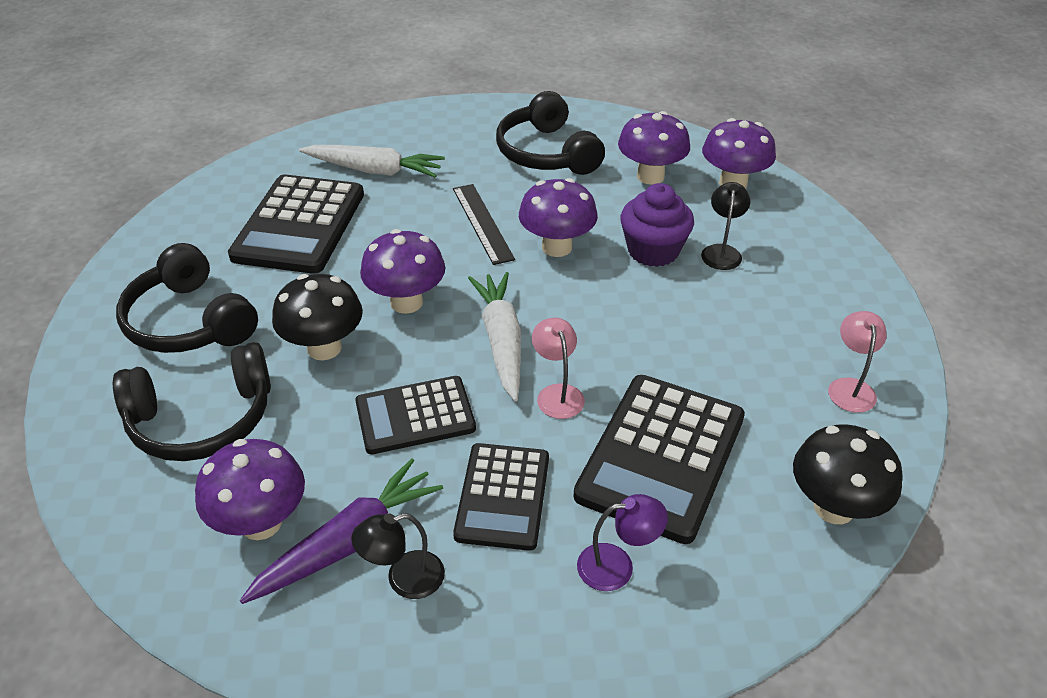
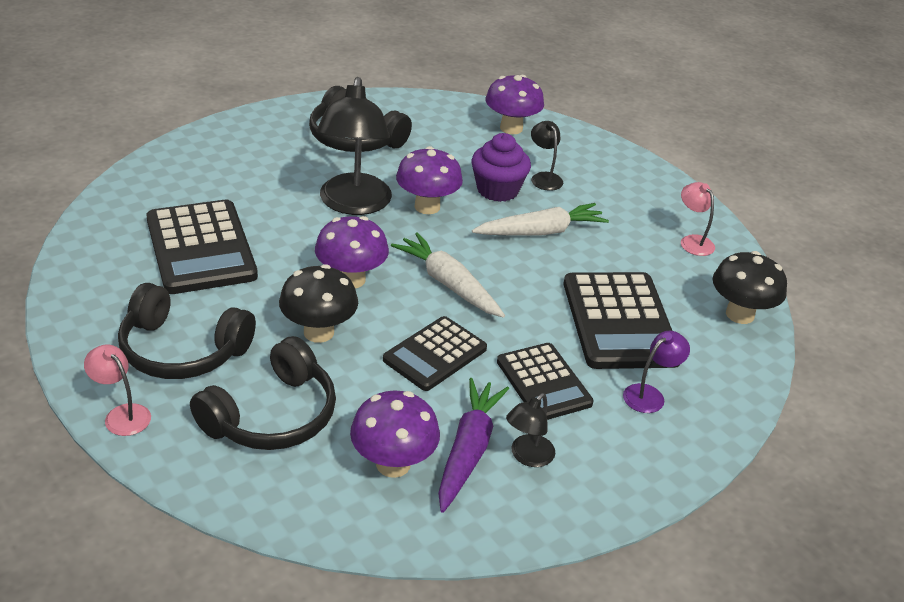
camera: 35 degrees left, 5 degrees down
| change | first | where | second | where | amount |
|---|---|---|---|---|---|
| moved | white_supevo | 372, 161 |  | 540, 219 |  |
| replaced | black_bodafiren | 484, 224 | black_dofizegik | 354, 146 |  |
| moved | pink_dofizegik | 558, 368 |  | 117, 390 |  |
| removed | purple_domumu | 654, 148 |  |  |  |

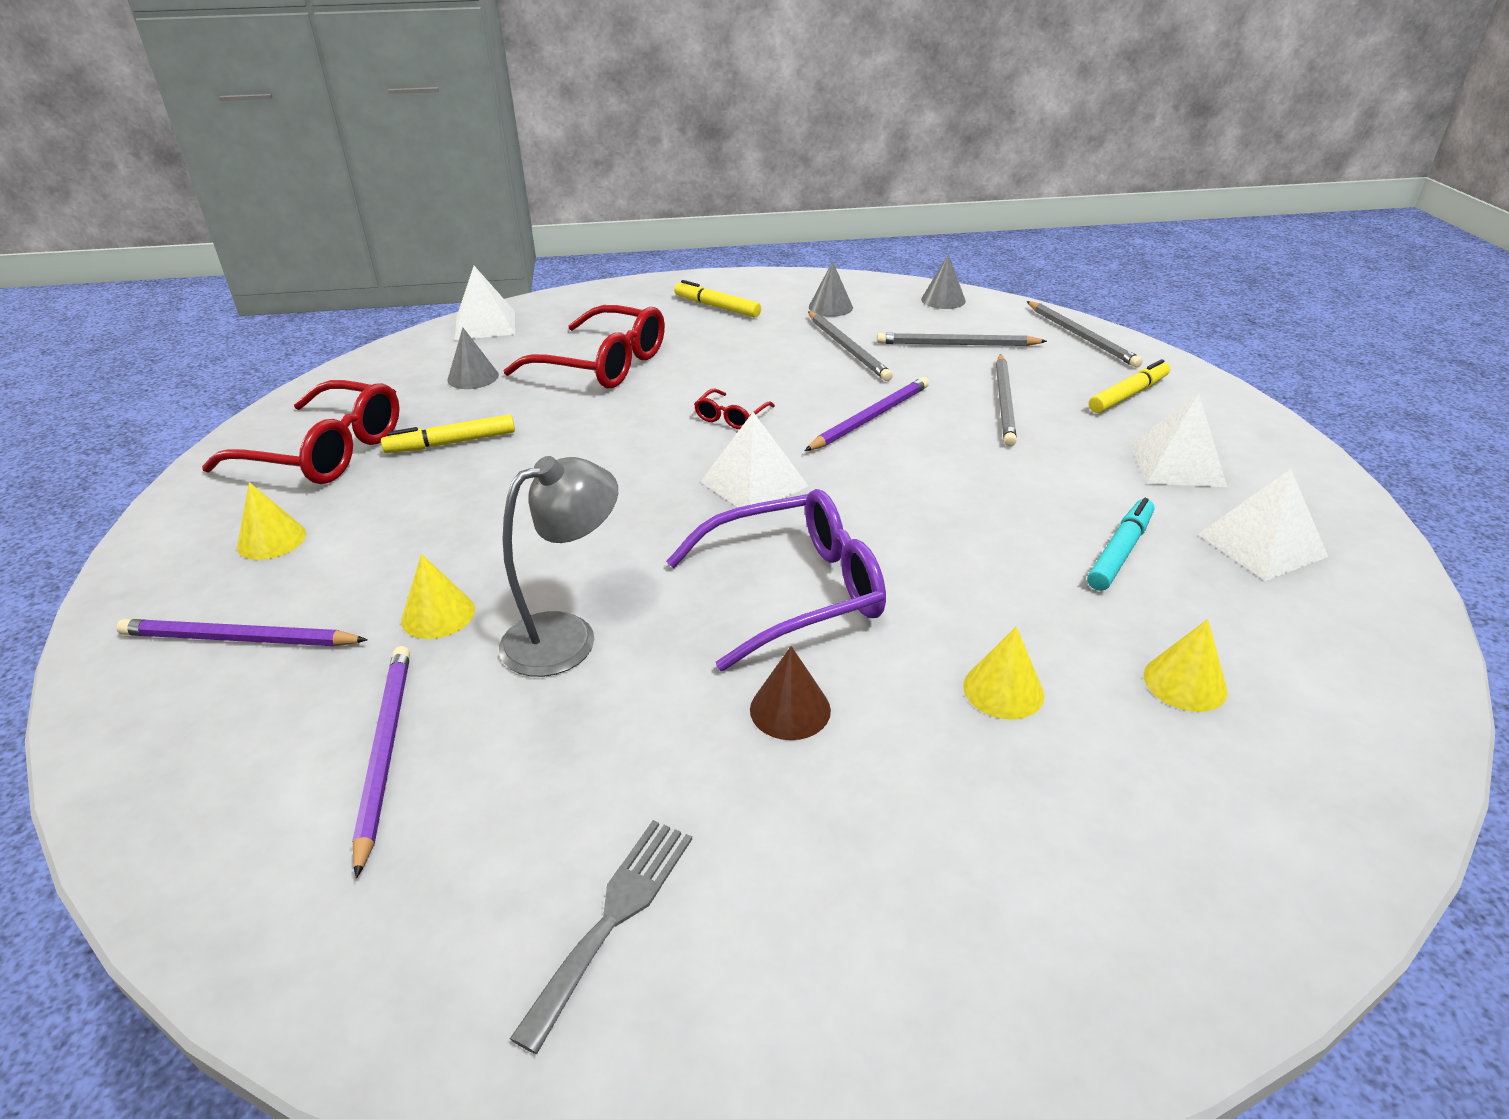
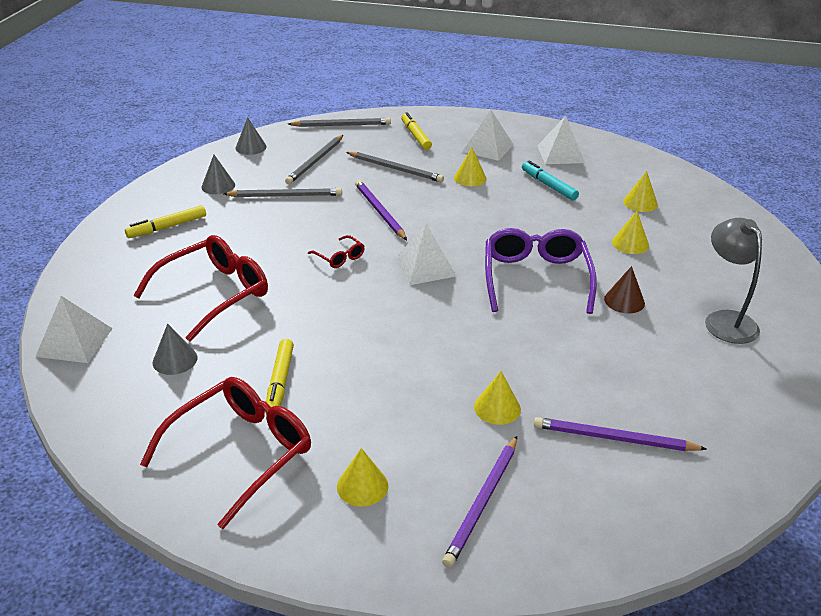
camera: 70 degrees left, 0 degrees up
| change | first | where | second | where | amount |
|---|---|---|---|---|---|
| moved | grey_dofizegik | 558, 566 |  | 733, 281 |  |
| removed | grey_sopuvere | 601, 937 |  |  |  |
| added |  |  | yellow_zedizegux | 470, 166 |  |

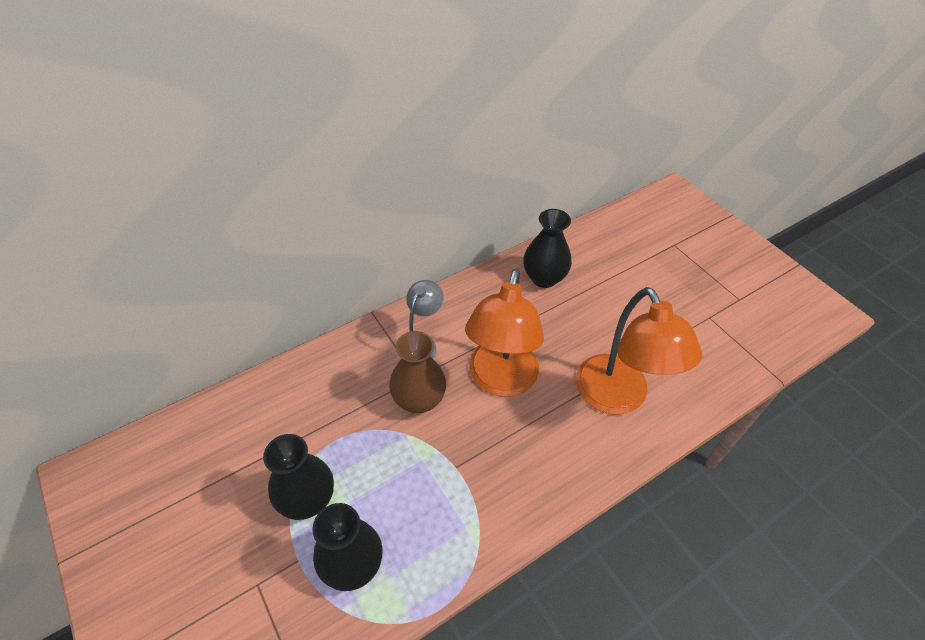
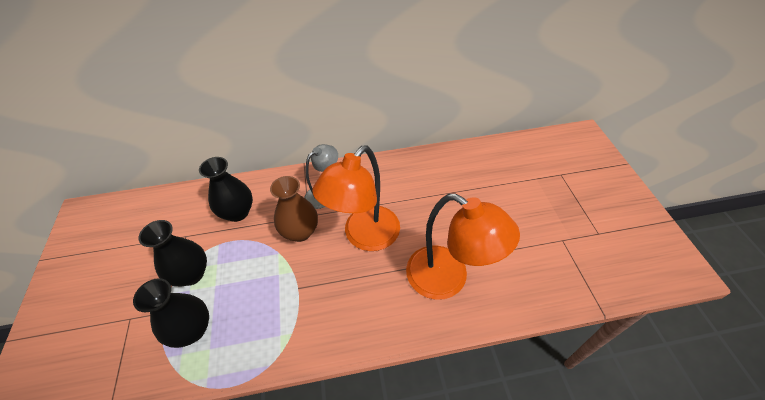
camera: 25 degrees right, 0 degrees up
| change | first | where | second | where | amount |
|---|---|---|---|---|---|
| moved | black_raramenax | 547, 248 |  | 226, 189 |  |
| turned | orange_dofizegik | 639, 351 |  | 463, 246 | 60 degrees counterclockwise |

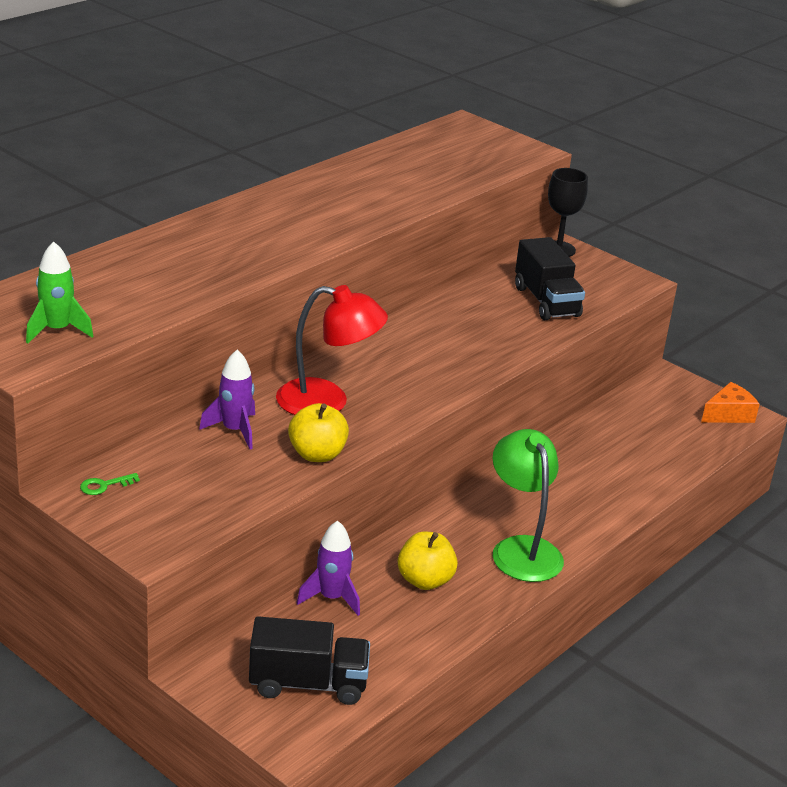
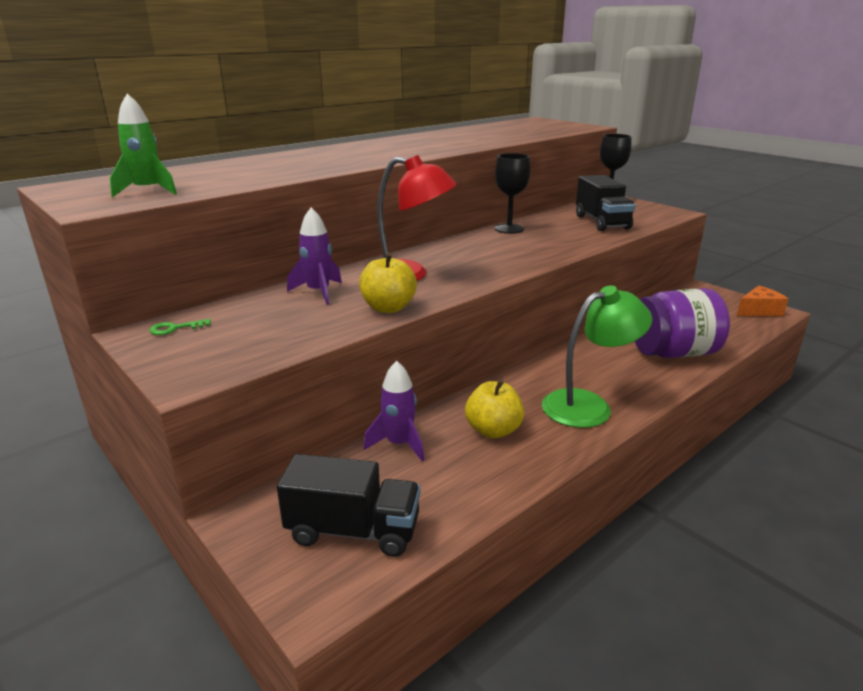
camera: 10 degrees right, 5 degrees down
| change | first | where | second | where | amount |
|---|---|---|---|---|---|
| turned | green_dofizegik | 528, 505 |  | 597, 356 | 75 degrees clockwise |
| added |  |  | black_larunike | 512, 193 |  |
| added |  |  | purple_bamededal | 682, 323 |  |

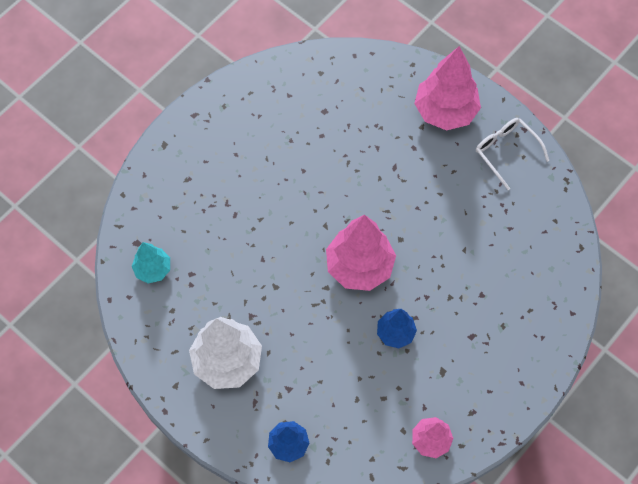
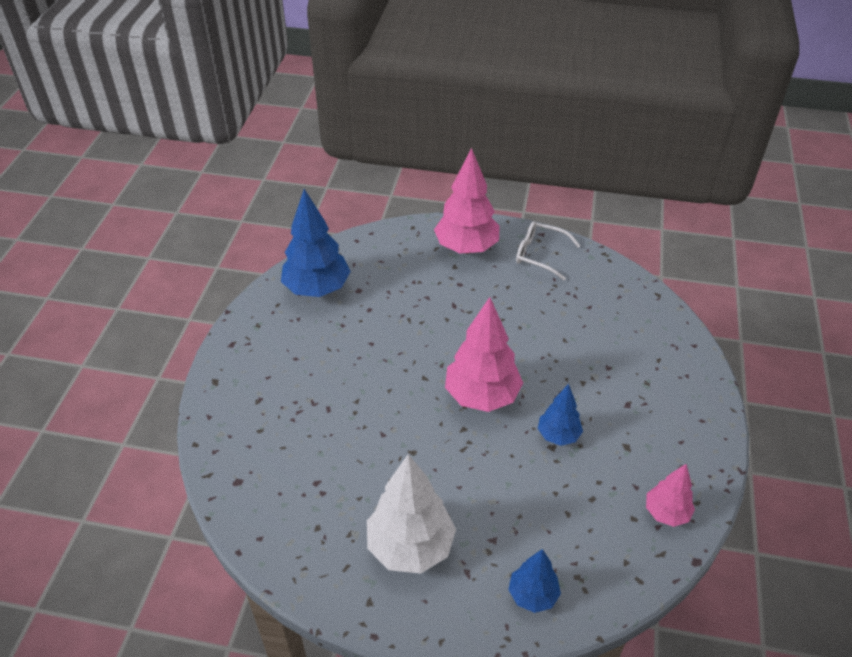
camera: 30 degrees left, 20 degrees down
| change | first | where | second | where | amount |
|---|---|---|---|---|---|
| removed | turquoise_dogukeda | 151, 262 |  |  |  |
| added |  |  | blue_dogukeda | 316, 243 |  |

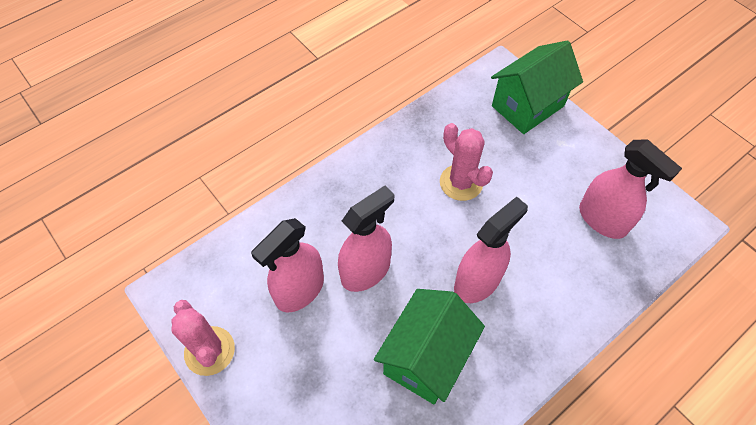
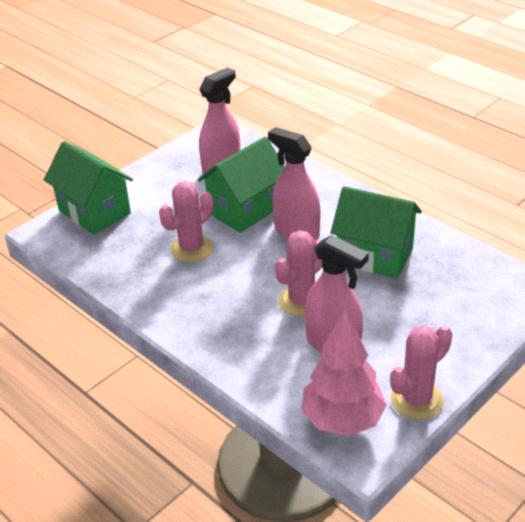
camera: 95 degrees left, 20 degrees down
| change | first | where | second | where | amount |
|---|---|---|---|---|---|
| replaced | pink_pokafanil | 366, 239 | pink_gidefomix | 298, 273 |  |
| added |  |  | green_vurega | 241, 184 |  |
| added |  |  | pink_dogukeda | 344, 372 |  |

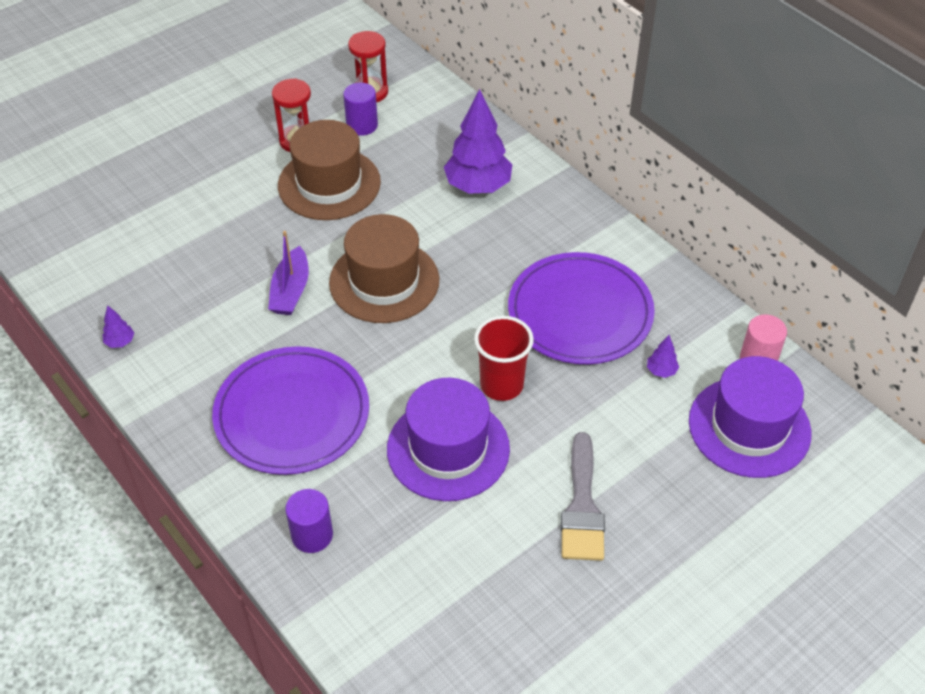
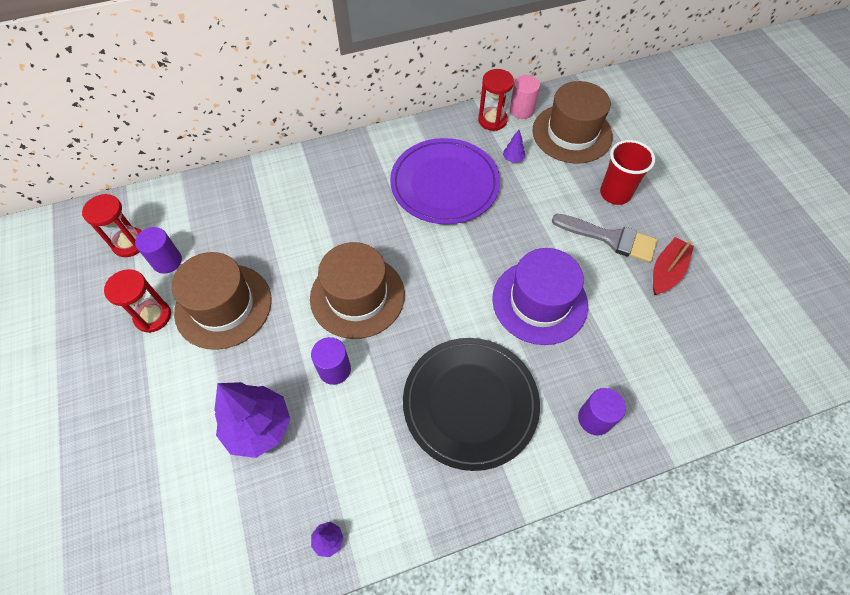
camera: 70 degrees left, 10 degrees up
| change | first | where | second | where | amount |
|---|---|---|---|---|---|
| recoloured | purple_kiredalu | 290, 410 | black_kiredalu | 471, 404 |  |
| replaced | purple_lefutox | 288, 273 | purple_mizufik | 331, 361 |  |
| moved | purple_dogukeda | 478, 141 |  | 252, 420 |  |
| moved | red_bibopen | 504, 358 |  | 627, 172 |  |
| recoloured | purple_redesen | 750, 417 | brown_redesen | 572, 122 |  |
| added |  |  | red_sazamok | 496, 100 |  |
| added |  |  | red_lefutox | 673, 266 |  |

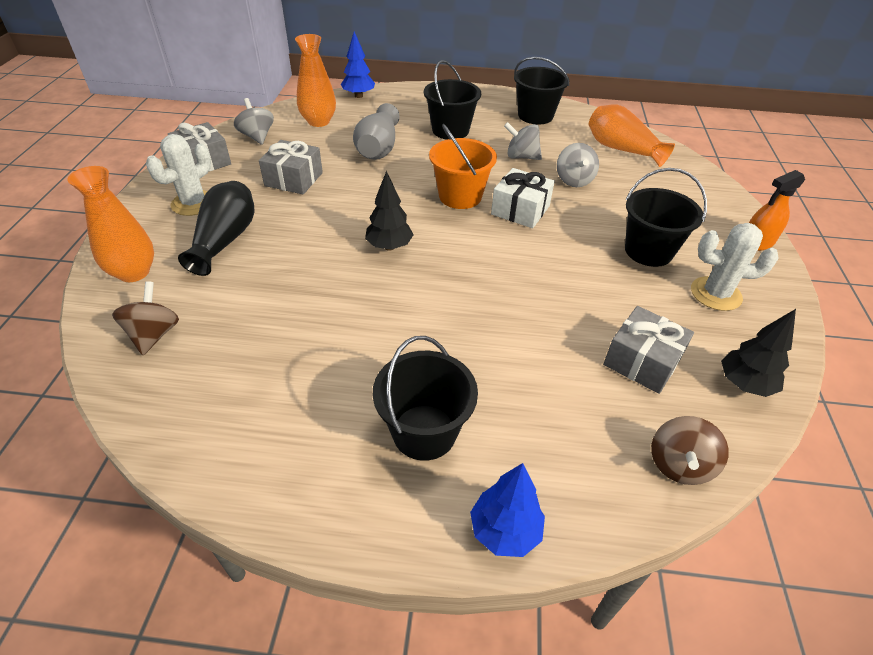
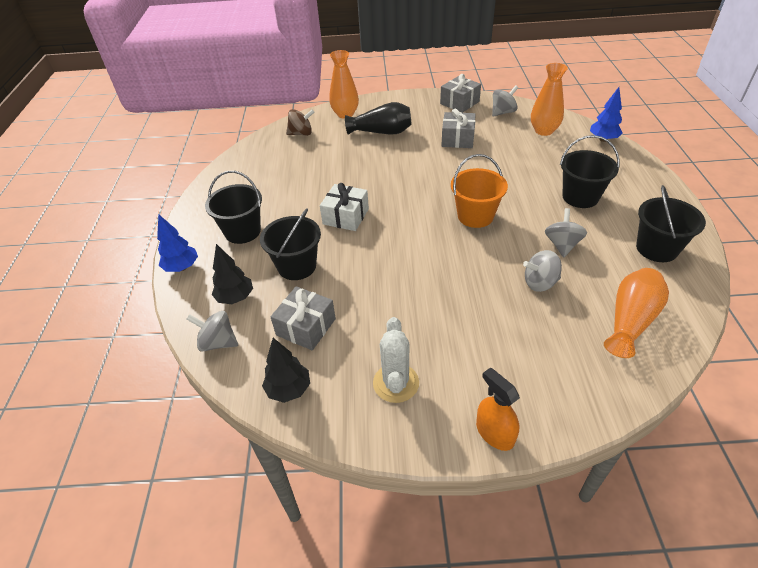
camera: 85 degrees right, 0 degrees up
| change | first | where | second | where | amount |
|---|---|---|---|---|---|
| removed | white_gidefomix | 178, 175 |  |  |  |
| removed | grey_raramenax | 376, 131 |  |  |  |
| moved | black_dogukeda | 389, 211 |  | 232, 274 |  |
| moved | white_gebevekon | 523, 198 |  | 344, 207 |  |
| moved | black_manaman | 666, 217 |  | 290, 244 |  |
| recoloured | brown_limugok | 690, 450 | grey_limugok | 212, 331 |  |

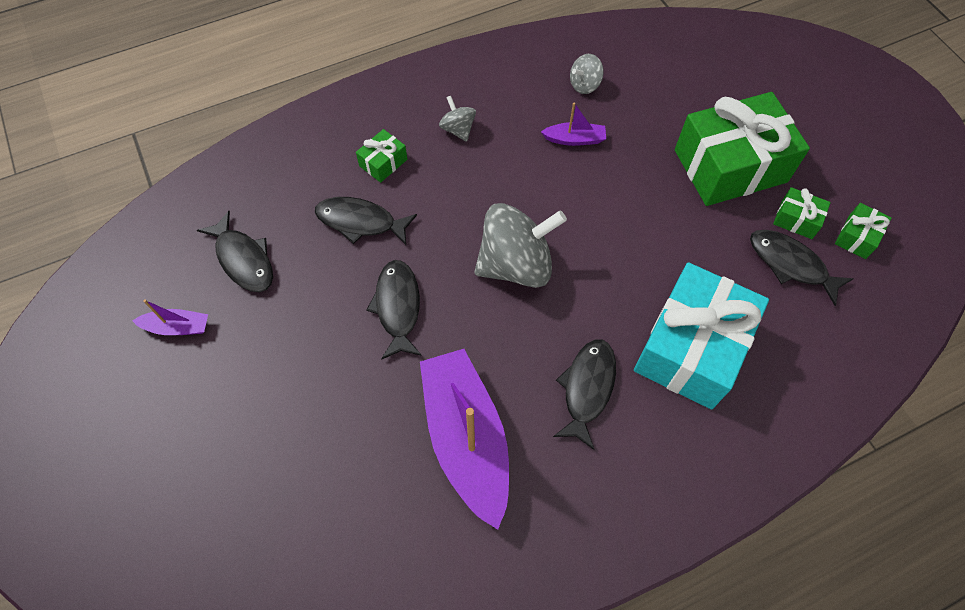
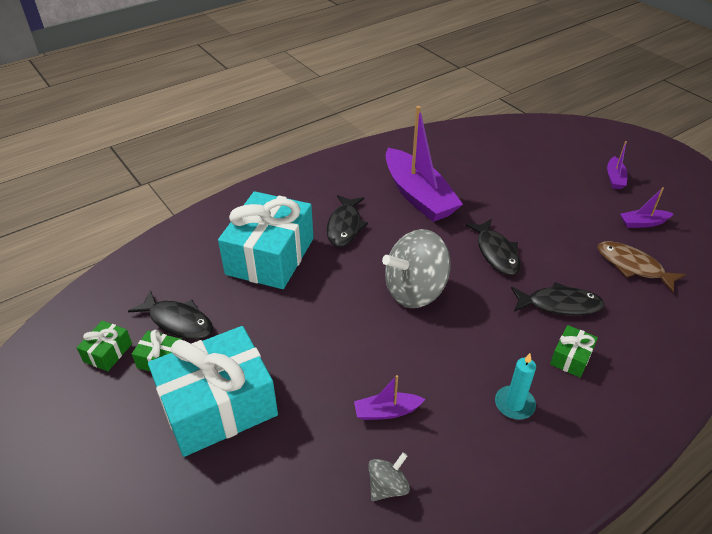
camera: 170 degrees right, 20 degrees down
| change | first | where | second | where | amount |
|---|---|---|---|---|---|
| recoloured | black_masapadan | 235, 251 | brown_masapadan | 641, 267 |  |
| replaced | grey_limugok | 457, 119 | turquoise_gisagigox | 515, 386 |  |
| recoloured | green_gebevekon | 742, 149 | turquoise_gebevekon | 213, 391 |  |
| added |  |  | purple_lefutox | 617, 165 |  |

